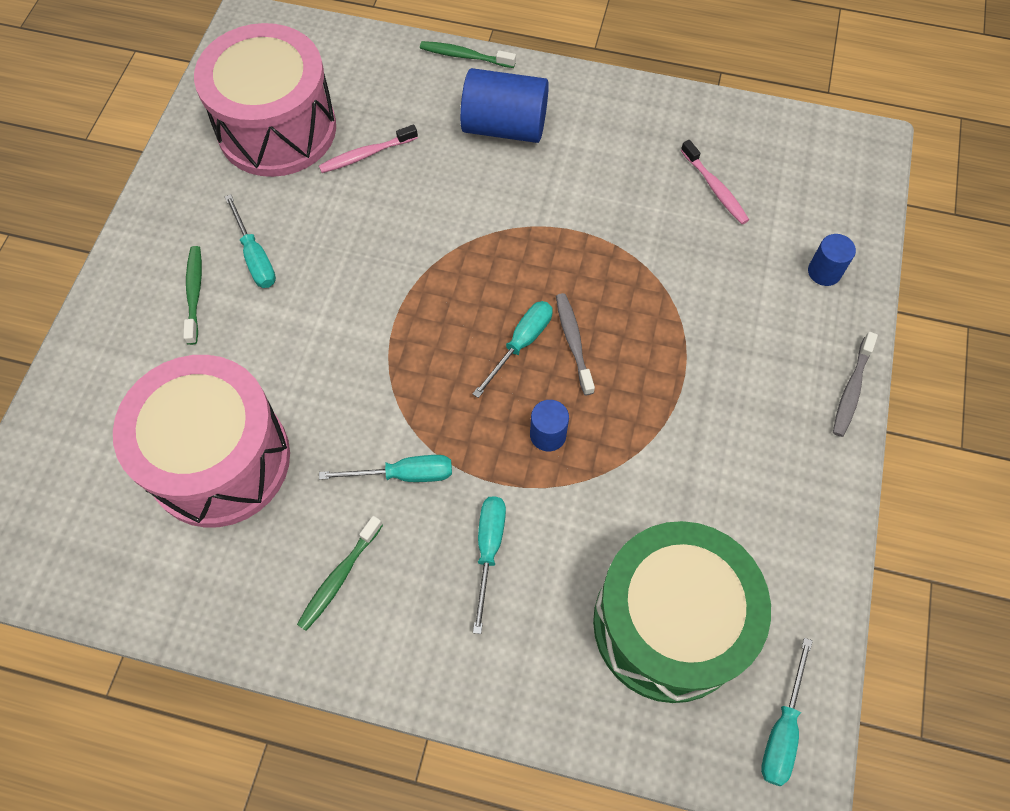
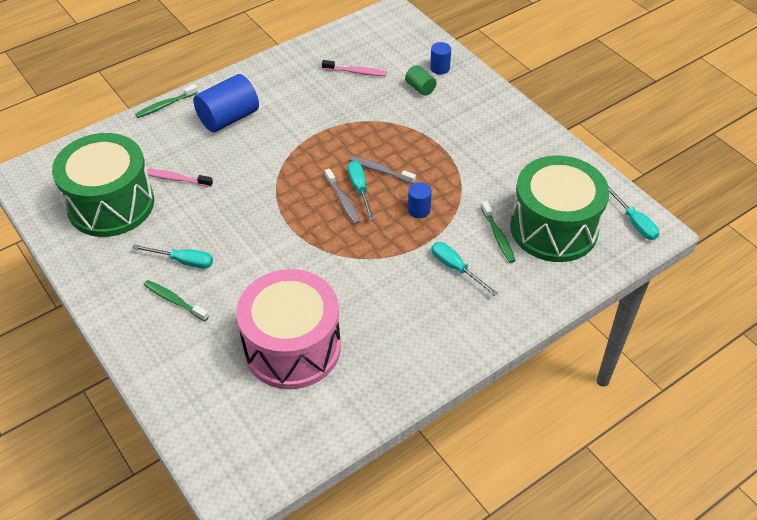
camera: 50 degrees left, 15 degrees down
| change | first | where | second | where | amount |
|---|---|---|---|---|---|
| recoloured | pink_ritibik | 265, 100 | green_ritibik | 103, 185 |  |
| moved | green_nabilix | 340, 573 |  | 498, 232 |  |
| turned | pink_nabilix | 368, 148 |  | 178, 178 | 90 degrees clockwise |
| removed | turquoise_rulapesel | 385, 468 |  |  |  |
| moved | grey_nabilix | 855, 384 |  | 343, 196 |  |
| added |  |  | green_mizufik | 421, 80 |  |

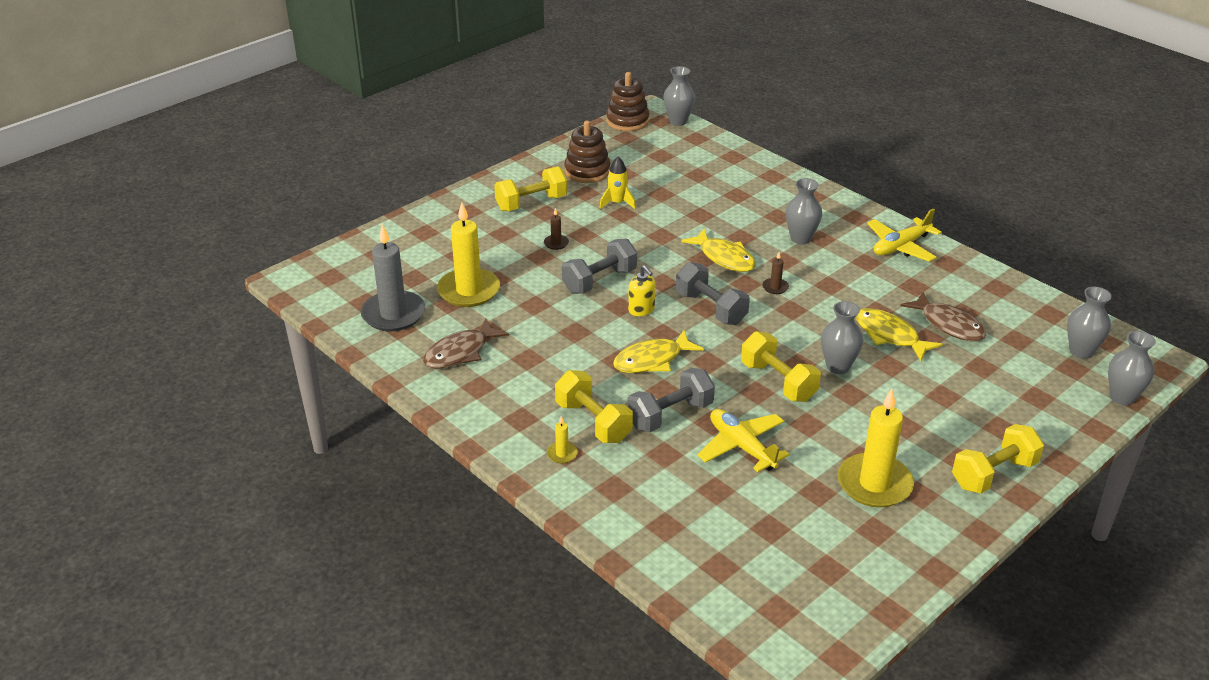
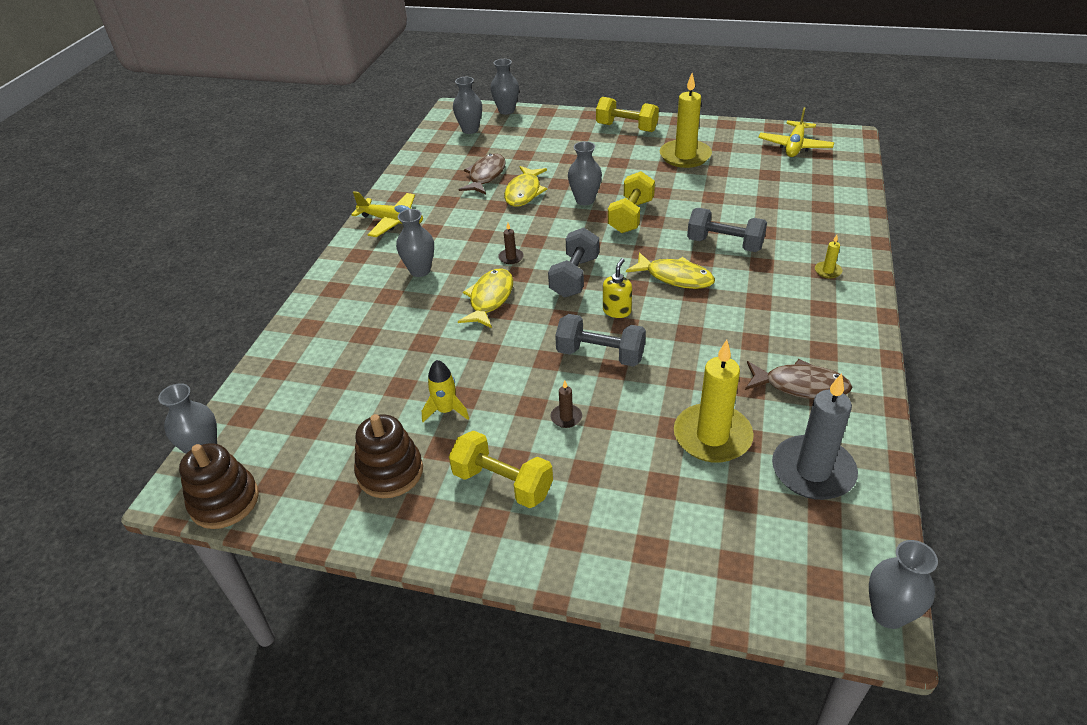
camera: 120 degrees left, 5 degrees up
| change | first | where | second | where | amount |
|---|---|---|---|---|---|
| removed | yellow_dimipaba | 594, 406 |  |  |  |
| moved | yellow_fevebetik | 743, 440 |  | 796, 132 |  |
| added |  |  | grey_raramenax | 903, 584 |  |

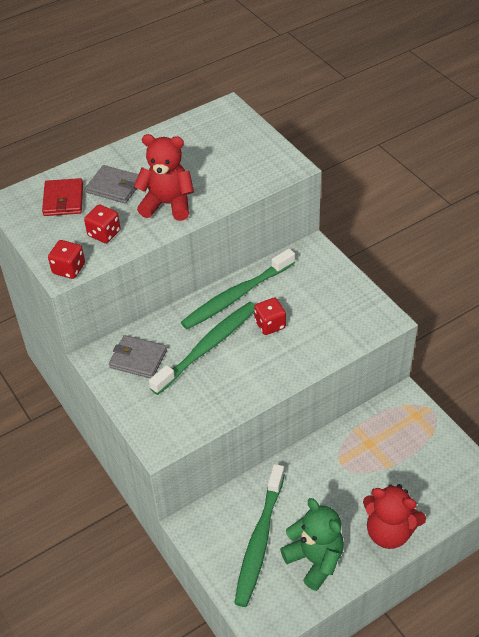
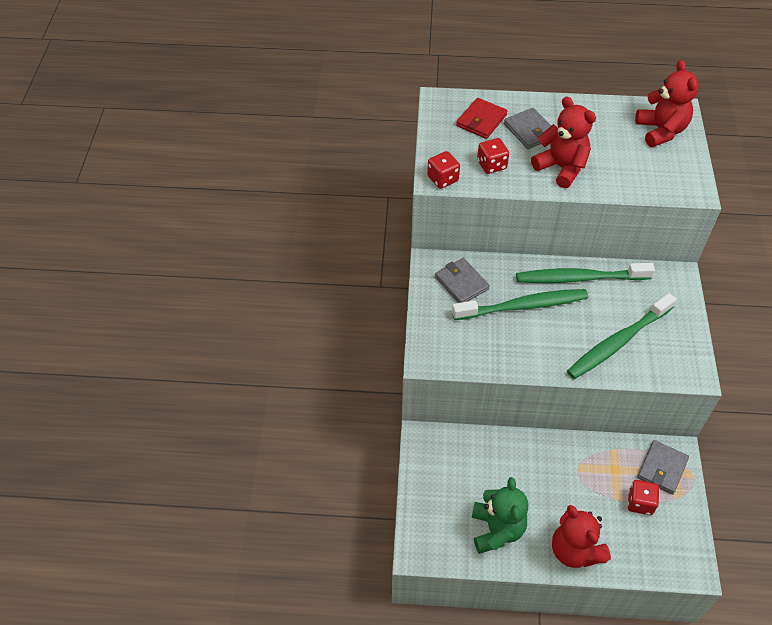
camera: 35 degrees right, 5 degrees up
| change | first | where | second | where | amount |
|---|---|---|---|---|---|
| moved | green_nabilix | 259, 535 |  | 622, 336 |  |
| moved | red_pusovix | 270, 316 |  | 643, 497 |  |
| added |  |  | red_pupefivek | 667, 103 |  |
| added |  |  | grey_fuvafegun | 663, 467 |  |

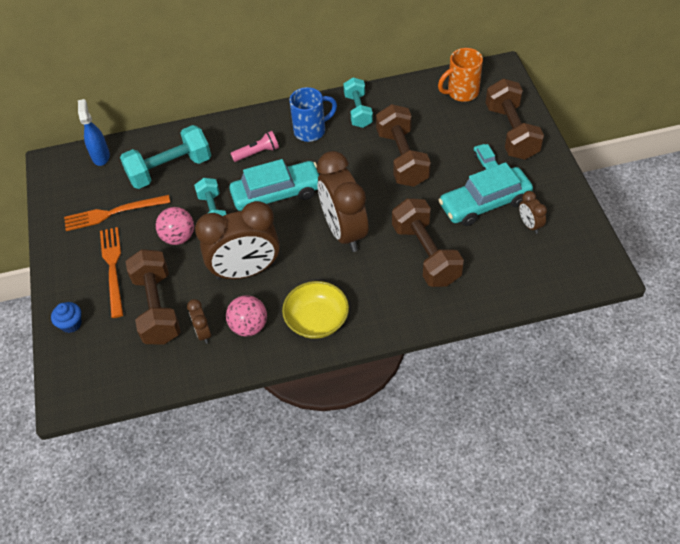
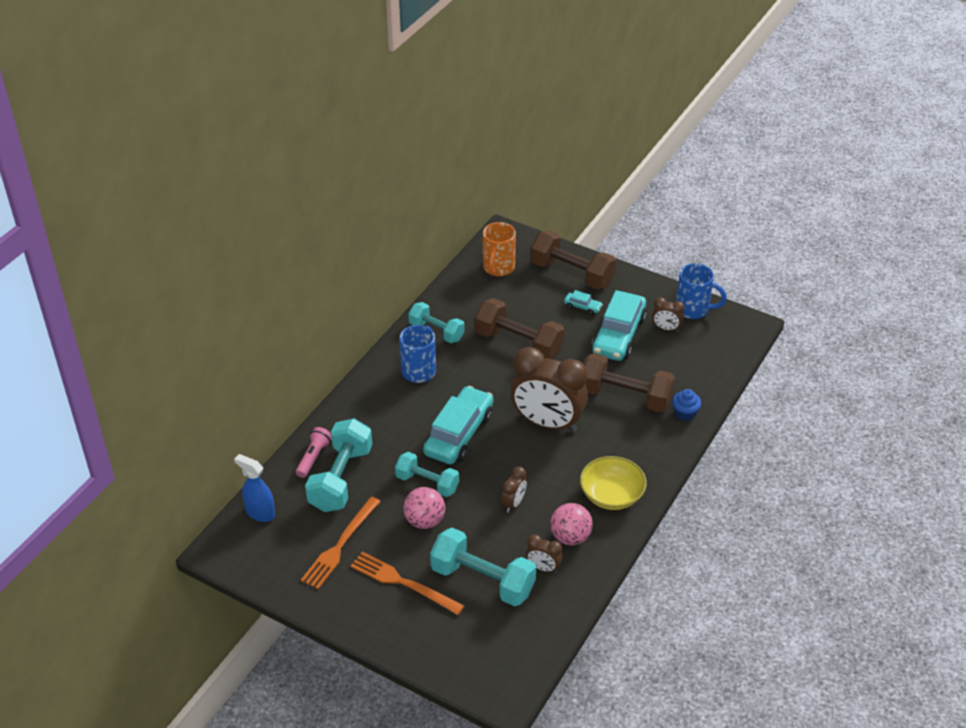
camera: 50 degrees left, 10 degrees down
| change | first | where | second | where | amount |
|---|---|---|---|---|---|
| moved | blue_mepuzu | 66, 317 |  | 686, 405 |  |
| recoloured | brown_dimipaba | 153, 297 | turquoise_dimipaba | 483, 567 |  |
| resized | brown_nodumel | 237, 240 |  | 514, 489 | x0.44 |
| moved | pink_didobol | 254, 146 |  | 314, 452 |  |
| added |  |  | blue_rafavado | 701, 291 |  |

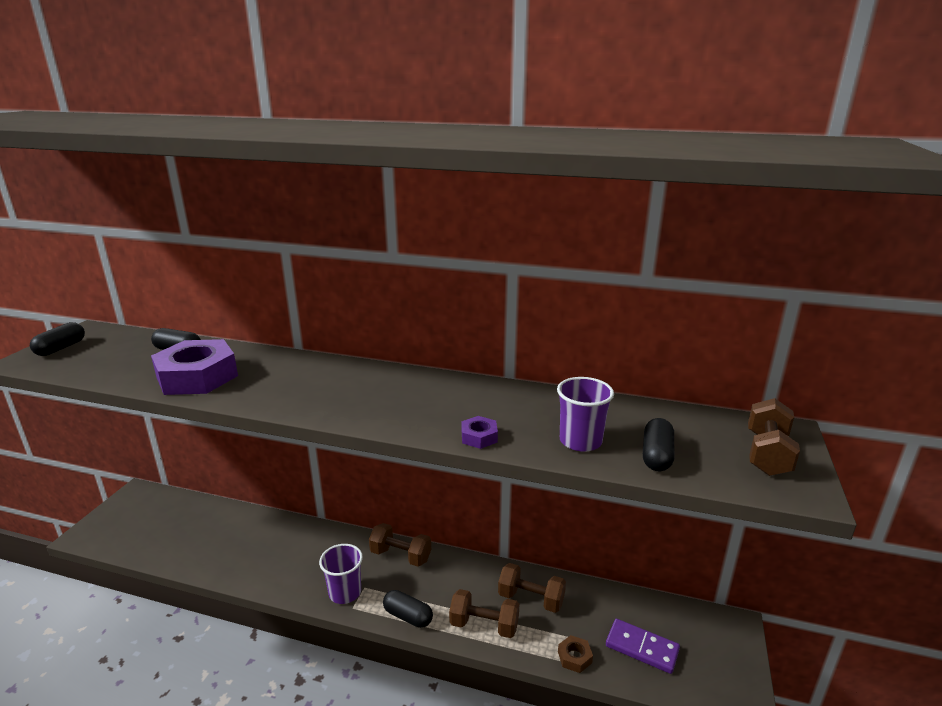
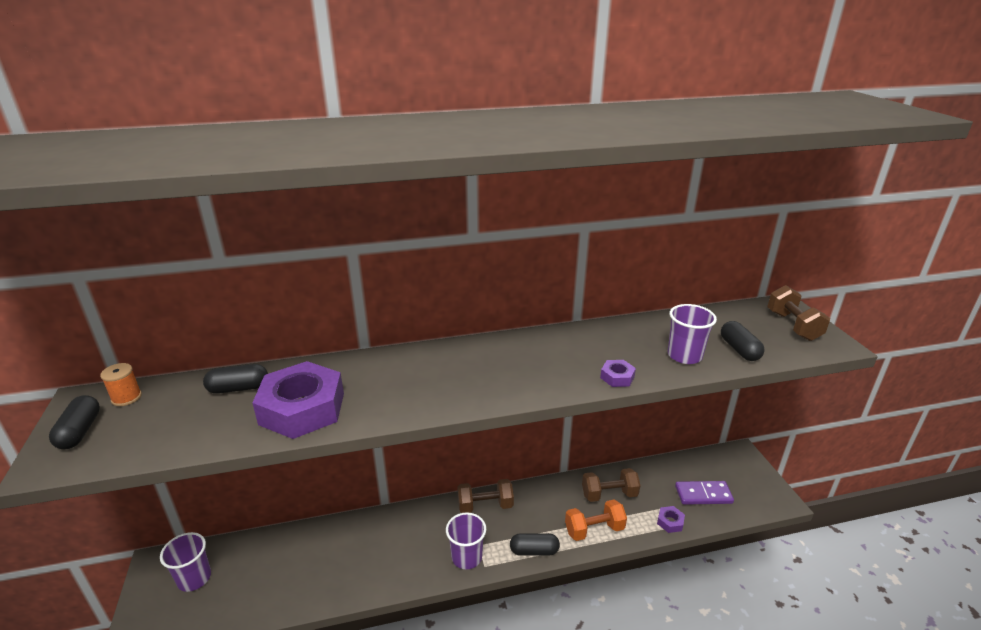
camera: 30 degrees left, 5 degrees up
| change | first | where | second | where | amount |
|---|---|---|---|---|---|
| recoloured | brown_dimipaba | 484, 613 | orange_dimipaba | 596, 520 |  |
| recoloured | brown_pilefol | 575, 654 | purple_pilefol | 671, 519 |  |
| added |  |  | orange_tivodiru | 121, 384 |  |
| added |  |  | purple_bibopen | 185, 562 |  |

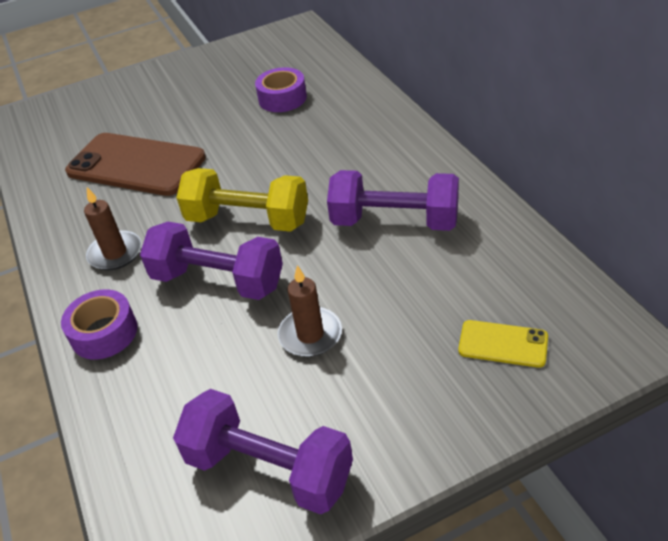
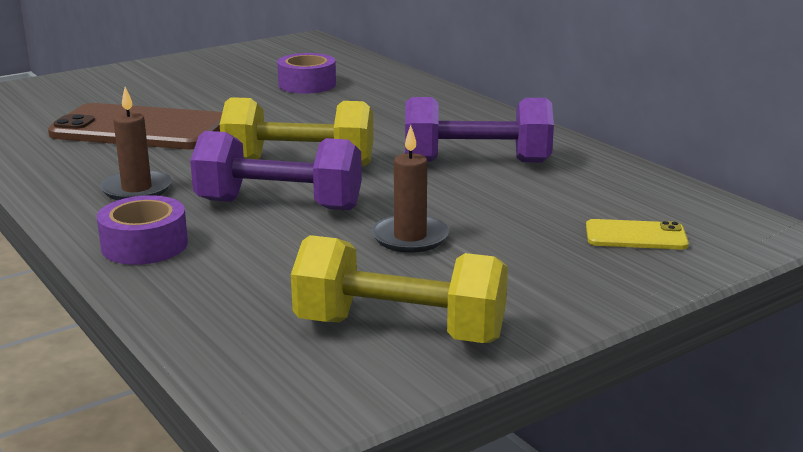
camera: 15 degrees left, 20 degrees down
| change | first | where | second | where | amount |
|---|---|---|---|---|---|
| recoloured | purple_dimipaba | 263, 452 | yellow_dimipaba | 399, 289 |  |

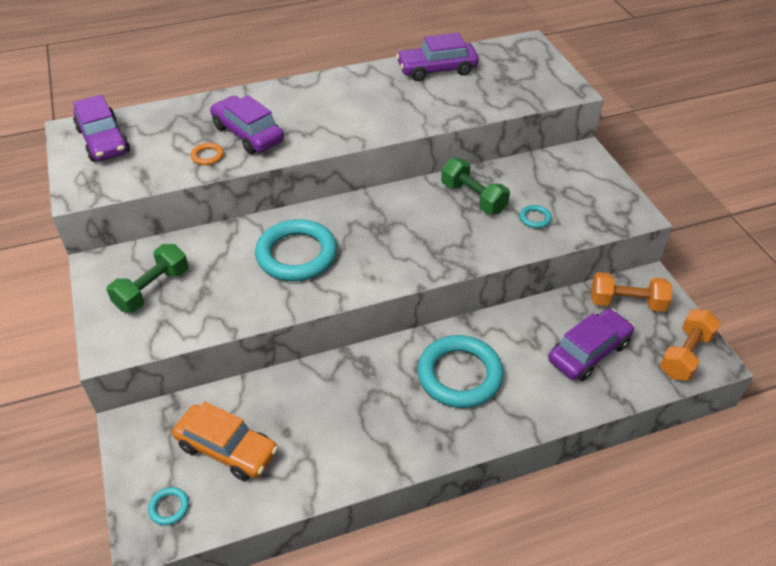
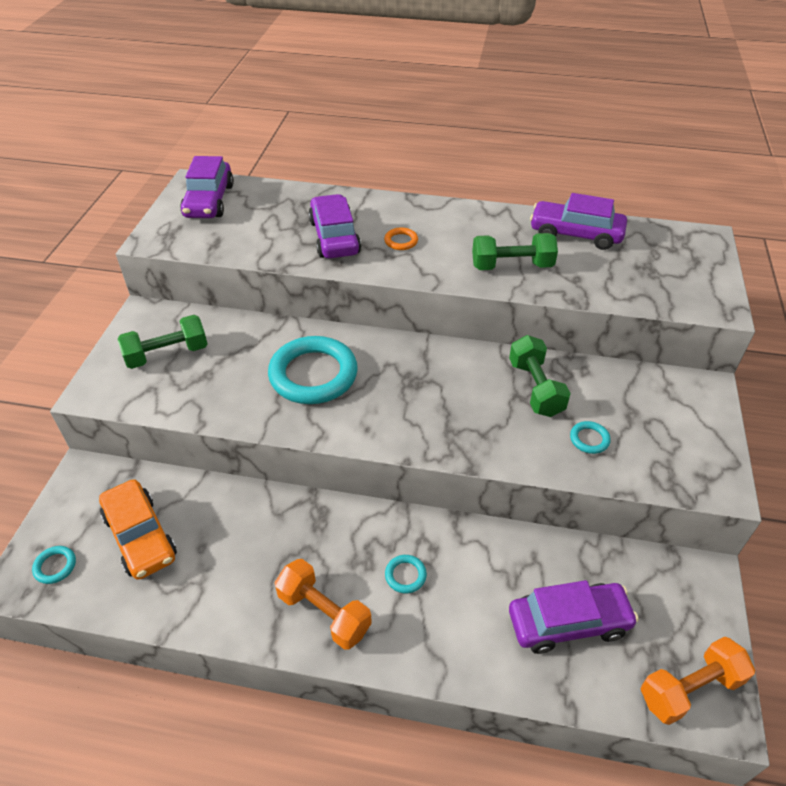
camera: 30 degrees right, 0 degrees up
| change | first | where | second | where | amount |
|---|---|---|---|---|---|
| moved | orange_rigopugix | 207, 154 |  | 401, 238 |  |
| resized | turquoise_rigopugix | 460, 371 |  | 406, 574 | x0.41 |
| moved | orange_dimipaba | 631, 292 |  | 323, 604 |  |
| added |  |  | green_dimipaba | 515, 251 |  |

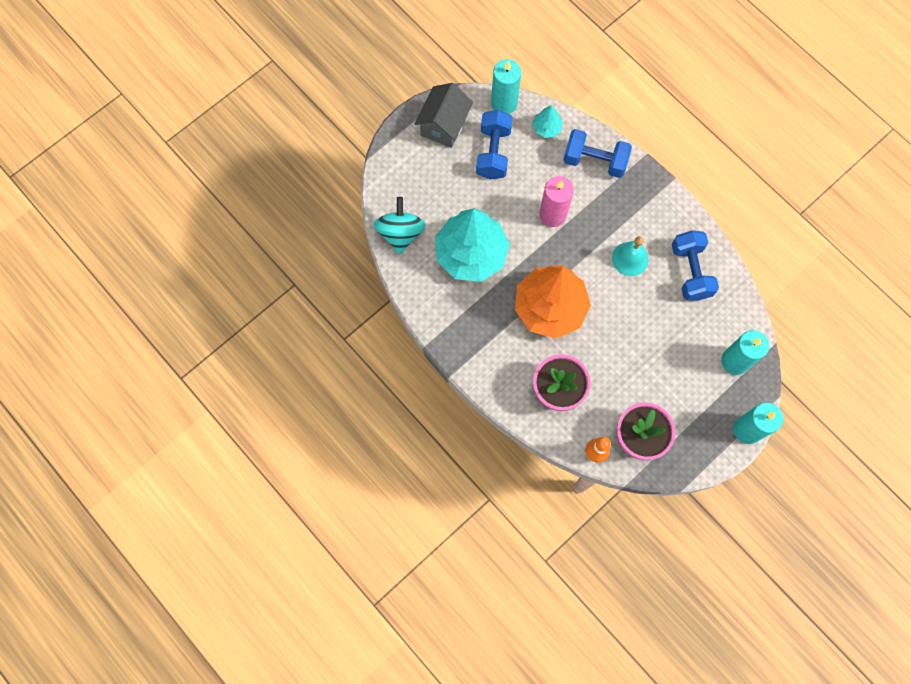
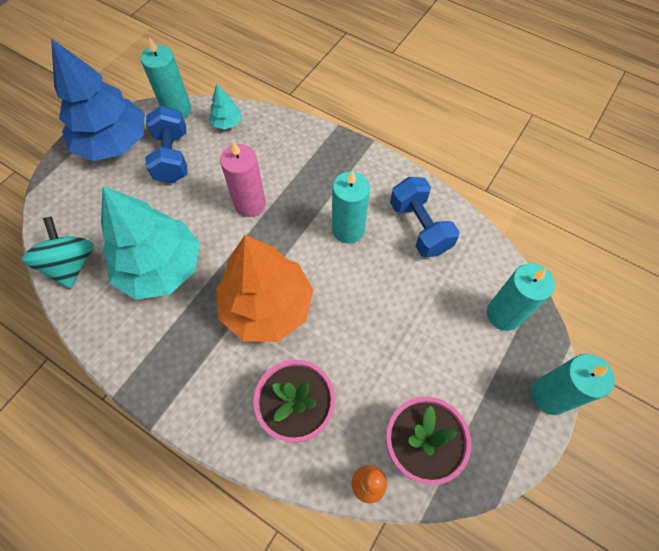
camera: 15 degrees left, 10 degrees down
| change | first | where | second | where | amount |
|---|---|---|---|---|---|
| replaced | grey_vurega | 444, 115 | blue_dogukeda | 98, 99 |  |
| removed | blue_dimipaba | 598, 153 |  |  |  |
| replaced | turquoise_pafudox | 630, 256 | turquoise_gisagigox | 351, 206 |  |

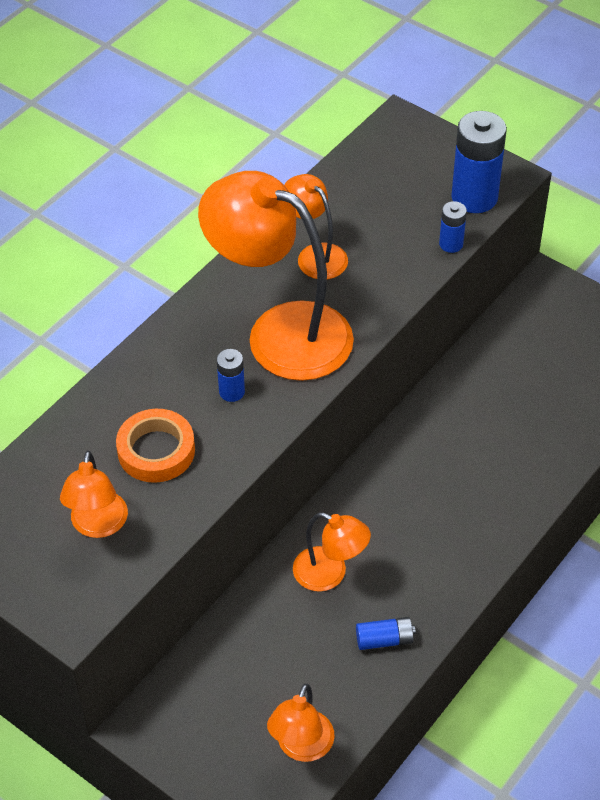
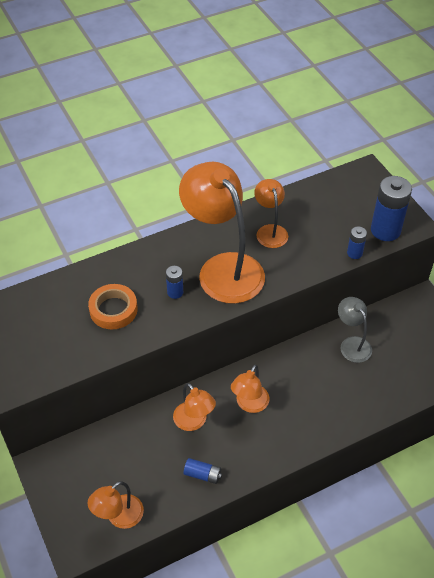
camera: 25 degrees right, 0 degrees up
| change | first | where | second | where | amount |
|---|---|---|---|---|---|
| moved | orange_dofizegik | 94, 494 |  | 250, 389 |  |
| added |  |  | grey_dofizegik | 355, 330 |  |

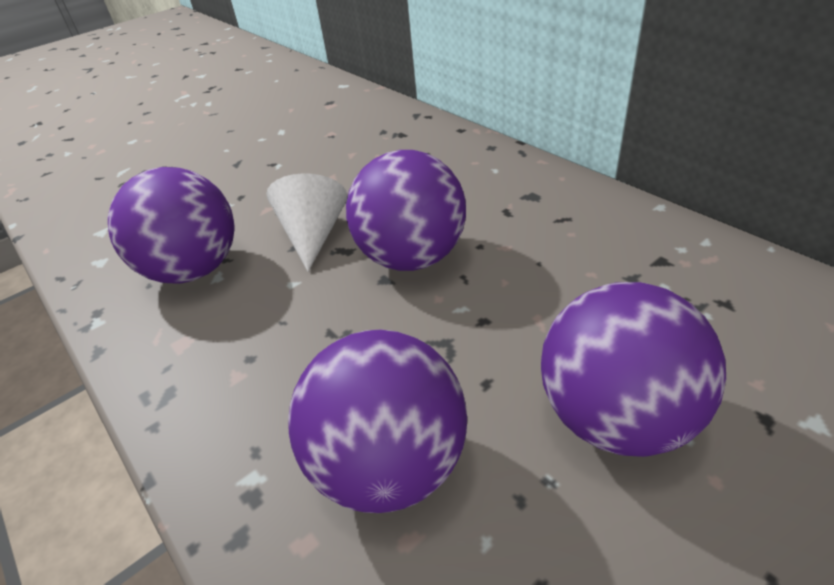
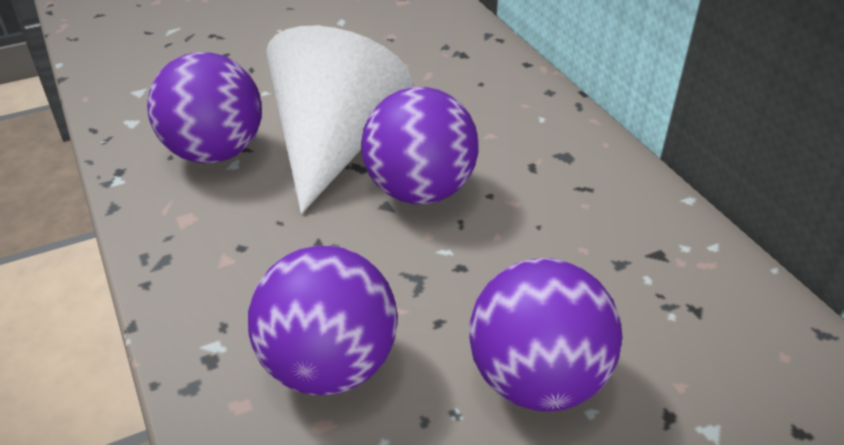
camera: 10 degrees right, 0 degrees up
| change | first | where | second | where | amount |
|---|---|---|---|---|---|
| resized | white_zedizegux | 307, 222 |  | 339, 119 | x1.85 |

